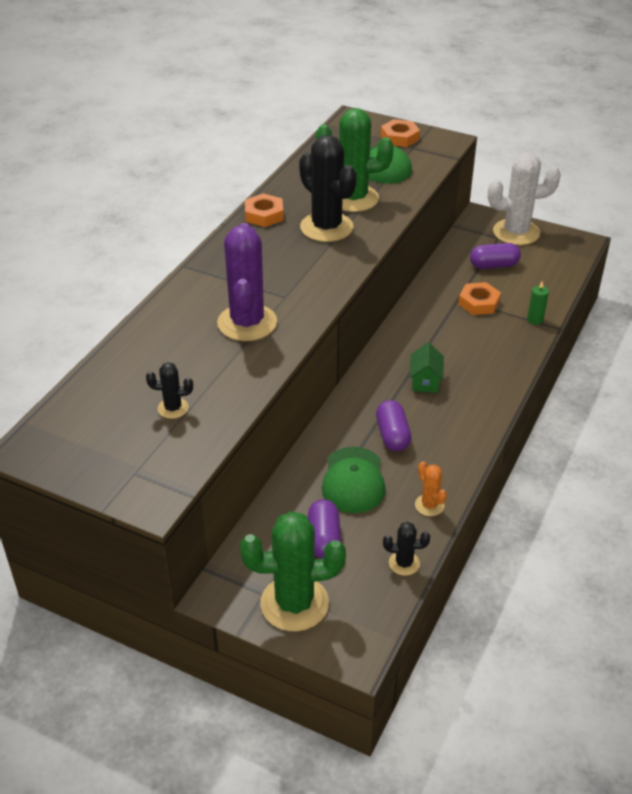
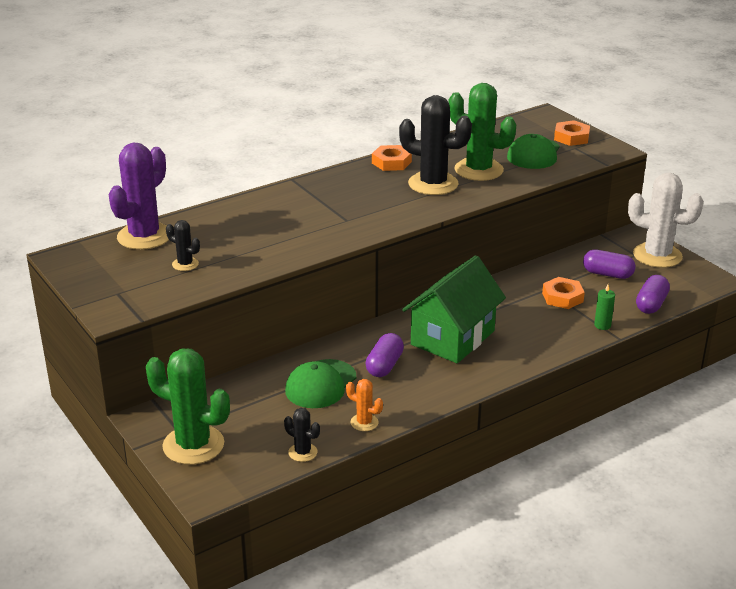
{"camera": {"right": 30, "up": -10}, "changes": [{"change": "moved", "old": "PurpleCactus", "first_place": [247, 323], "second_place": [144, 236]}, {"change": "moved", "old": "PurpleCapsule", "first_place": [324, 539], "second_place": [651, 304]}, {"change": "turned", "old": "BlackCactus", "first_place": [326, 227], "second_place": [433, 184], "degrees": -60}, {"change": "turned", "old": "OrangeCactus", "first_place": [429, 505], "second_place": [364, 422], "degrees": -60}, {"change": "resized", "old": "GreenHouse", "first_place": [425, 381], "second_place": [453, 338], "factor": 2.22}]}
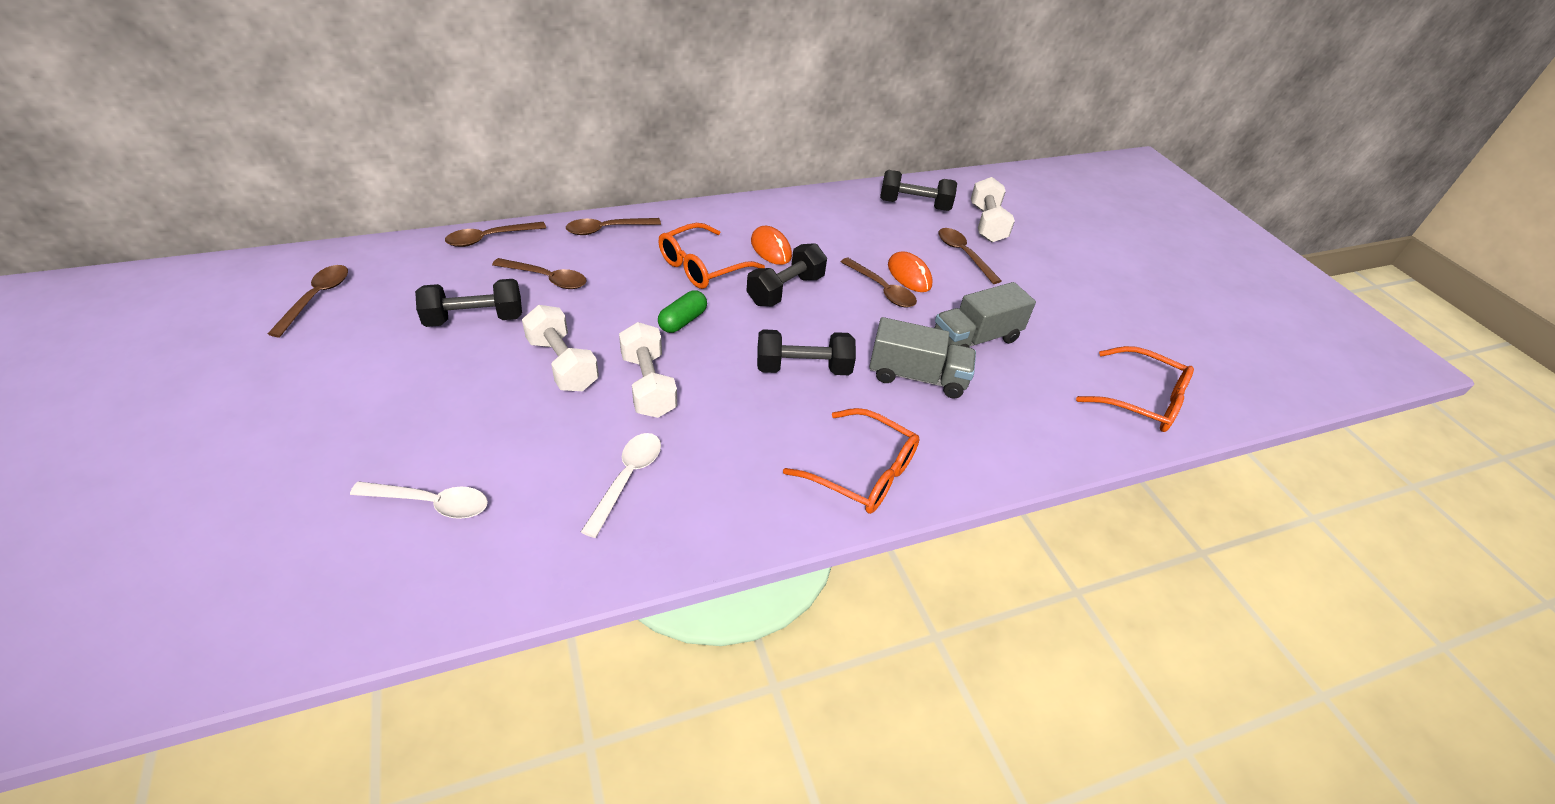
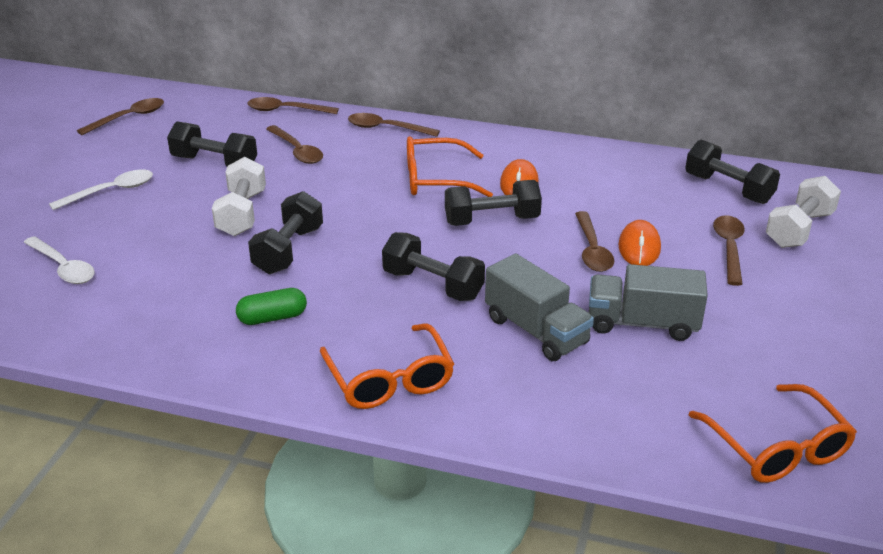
{"camera": {"right": 40, "up": -10}, "changes": [{"change": "moved", "old": "WhiteSpoon", "first_place": [627, 478], "second_place": [111, 191]}, {"change": "moved", "old": "GreenCapsule", "first_place": [683, 321], "second_place": [272, 318]}, {"change": "recoloured", "old": "WhiteDumbbell", "new": "BlackDumbbell", "first_place": [648, 385], "second_place": [288, 250]}]}
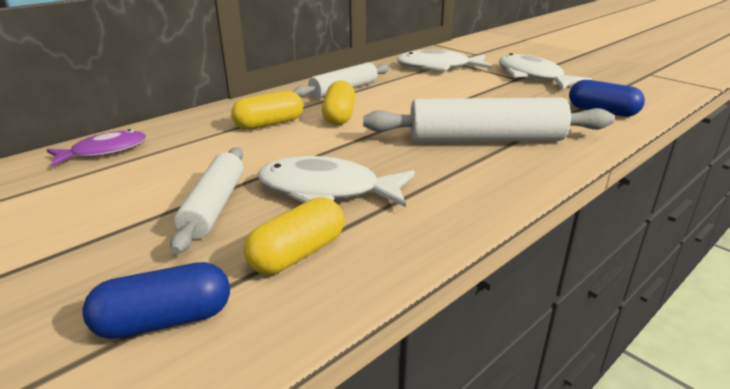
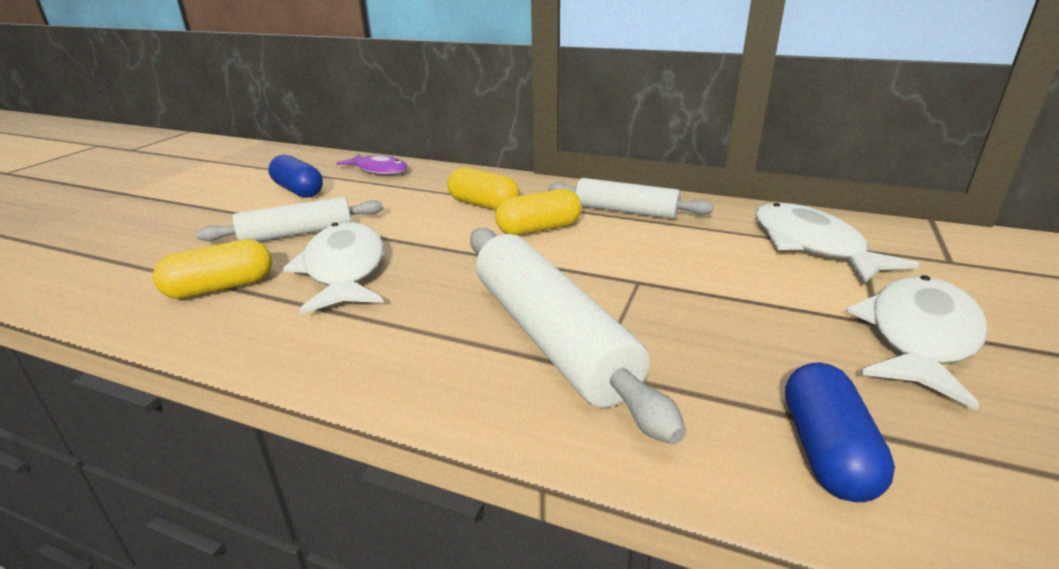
{"camera": {"right": 65, "up": 0}, "changes": [{"change": "moved", "old": "BlueCapsule", "first_place": [165, 320], "second_place": [298, 191]}, {"change": "turned", "old": "YellowCapsule", "first_place": [298, 254], "second_place": [221, 288], "degrees": -45}]}
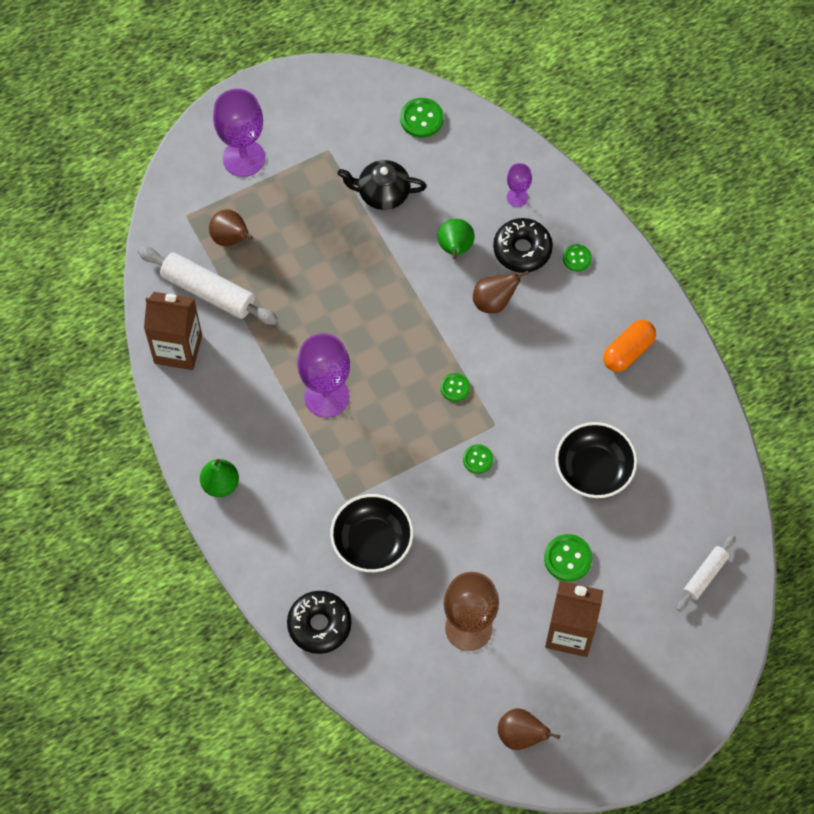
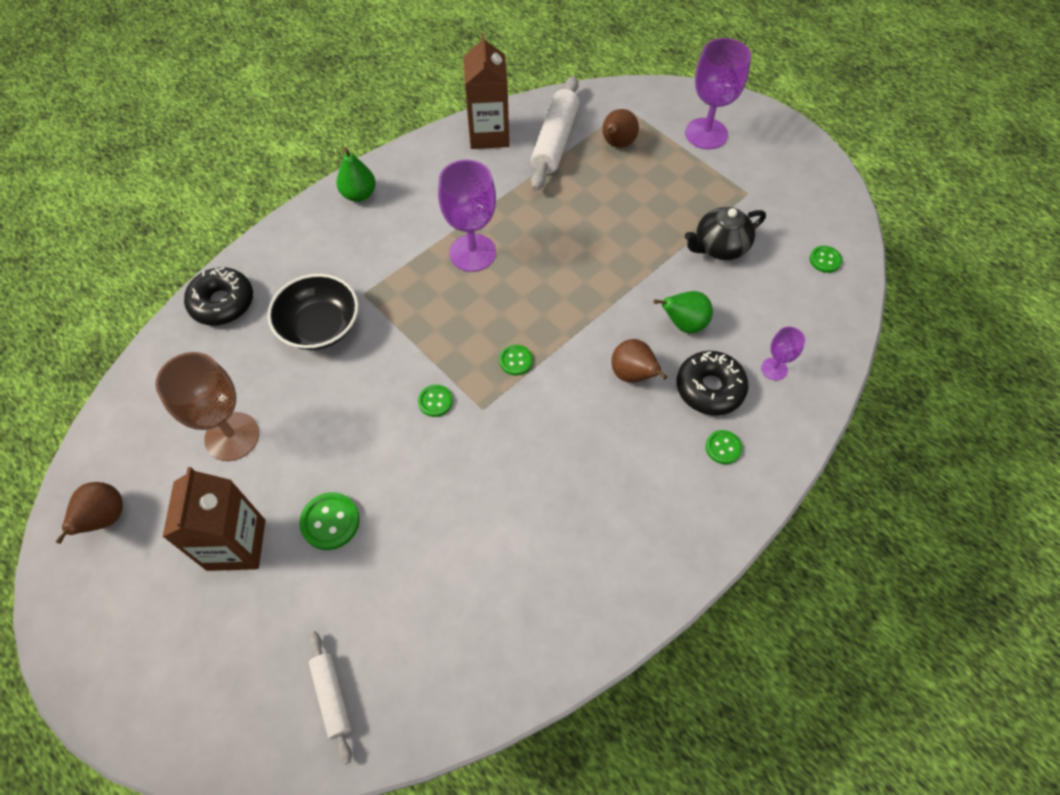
{"camera": {"right": 75, "up": -5}, "changes": [{"change": "removed", "old": "BlackBowl", "first_place": [593, 469]}, {"change": "removed", "old": "OrangeCapsule", "first_place": [628, 351]}, {"change": "turned", "old": "BlackTeapot", "first_place": [382, 193], "second_place": [719, 247], "degrees": -105}, {"change": "turned", "old": "WhiteRollingPin", "first_place": [705, 575], "second_place": [332, 696], "degrees": 45}, {"change": "resized", "old": "GreenButton", "first_place": [421, 119], "second_place": [825, 260], "factor": 0.64}]}
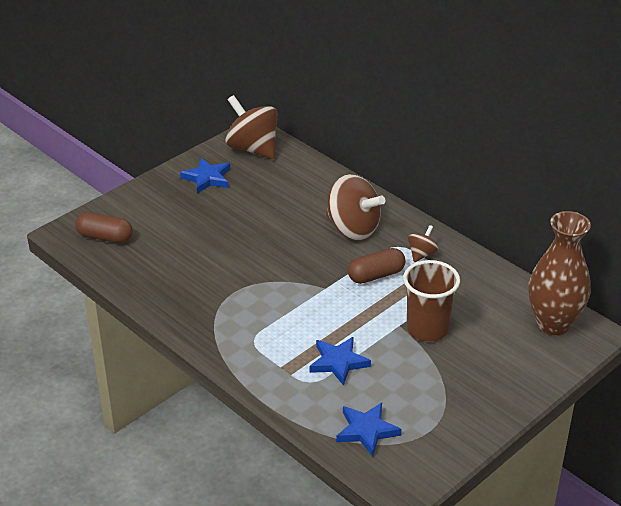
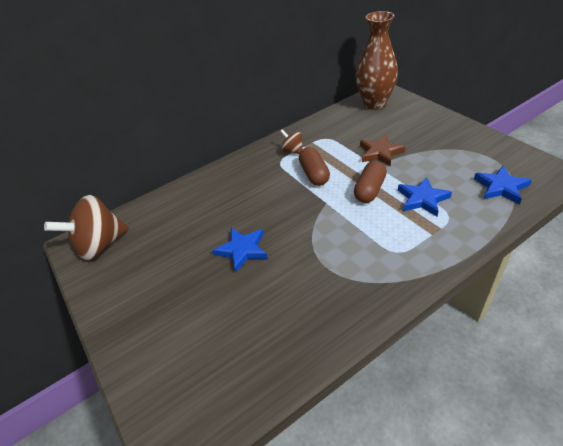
{"camera": {"right": -75, "up": 5}, "changes": [{"change": "removed", "old": "BrownSpinningTop", "first_place": [353, 228]}, {"change": "moved", "old": "BrownCapsule", "first_place": [105, 237], "second_place": [369, 190]}, {"change": "moved", "old": "BlueStar", "first_place": [207, 178], "second_place": [242, 250]}, {"change": "replaced", "old": "BrownCup", "new": "BrownStar", "first_place": [427, 329], "second_place": [380, 153]}]}
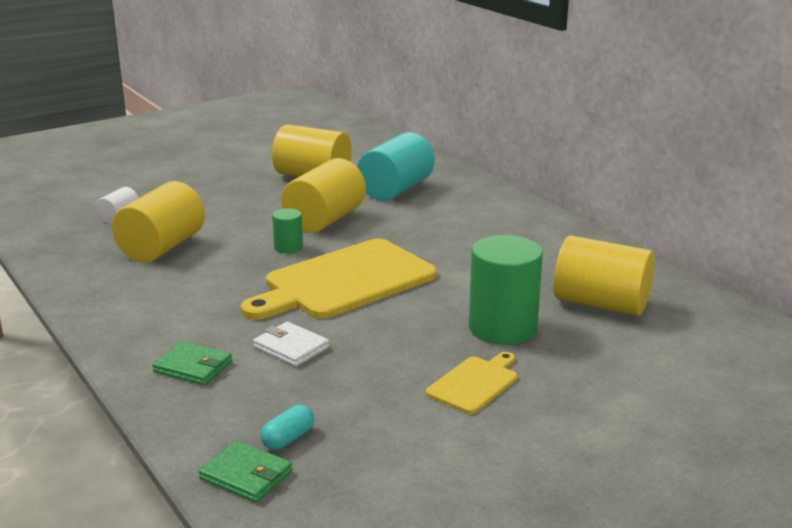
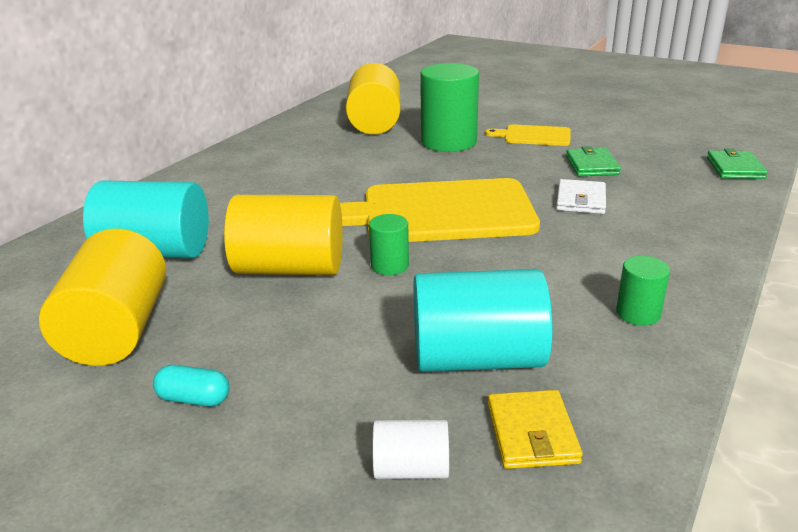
{"camera": {"right": -115, "up": 5}, "changes": [{"change": "added", "new": "YellowWallet", "second_place": [531, 433]}, {"change": "added", "new": "GreenCylinder", "second_place": [638, 313]}, {"change": "moved", "old": "GreenWallet", "first_place": [193, 367], "second_place": [592, 165]}, {"change": "moved", "old": "TurquoiseCapsule", "first_place": [288, 438], "second_place": [194, 399]}, {"change": "recoloured", "old": "YellowCylinder", "new": "TurquoiseCylinder", "first_place": [162, 247], "second_place": [477, 358]}, {"change": "turned", "old": "YellowCuttingBoard", "first_place": [344, 281], "second_place": [439, 212], "degrees": 150}]}
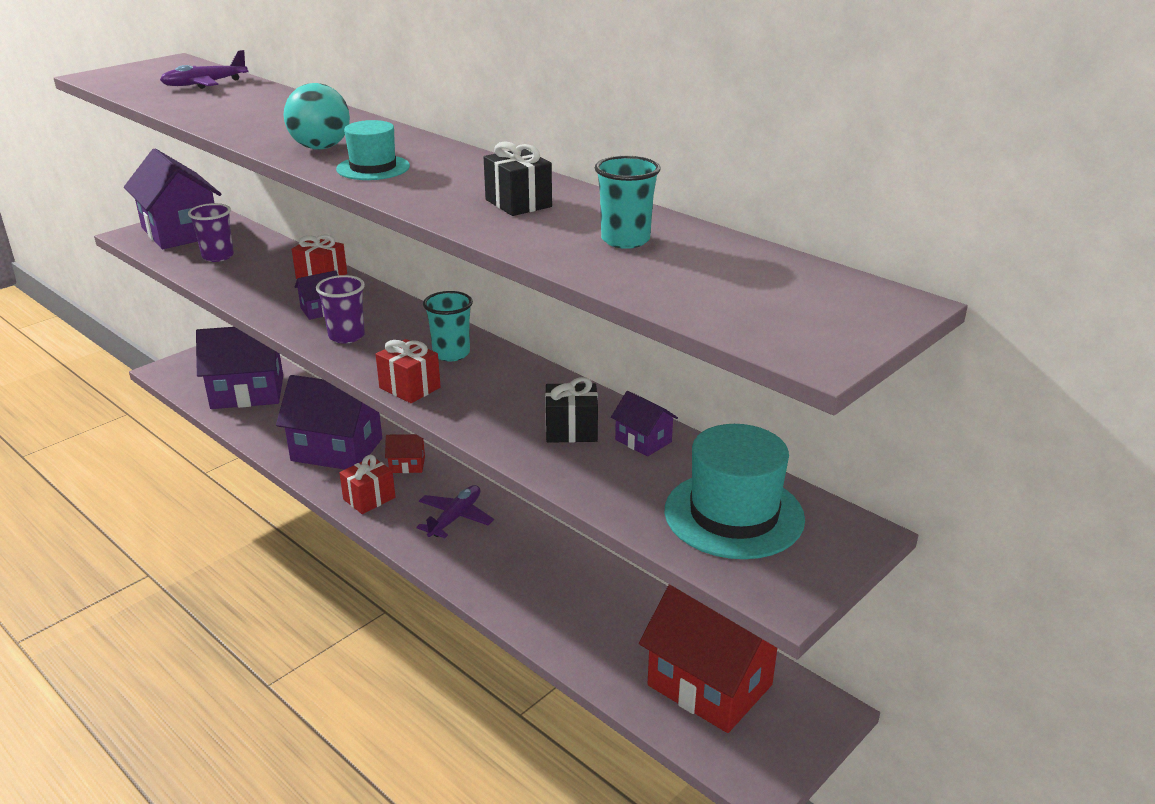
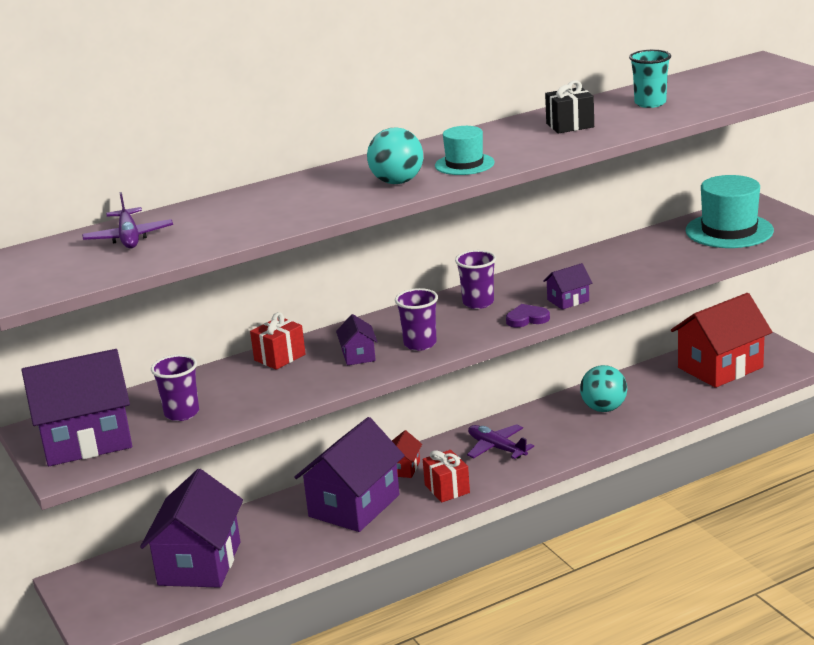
{"camera": {"right": -70, "up": -5}, "changes": [{"change": "removed", "old": "BlackGift", "first_place": [571, 430]}, {"change": "added", "new": "TurquoiseBall", "second_place": [604, 408]}, {"change": "moved", "old": "PurpleHouse", "first_place": [643, 441], "second_place": [568, 300]}, {"change": "replaced", "old": "RedGift", "new": "PurpleHeart", "first_place": [410, 388], "second_place": [527, 319]}, {"change": "recoloured", "old": "TurquoiseCup", "new": "PurpleCup", "first_place": [451, 353], "second_place": [478, 303]}]}
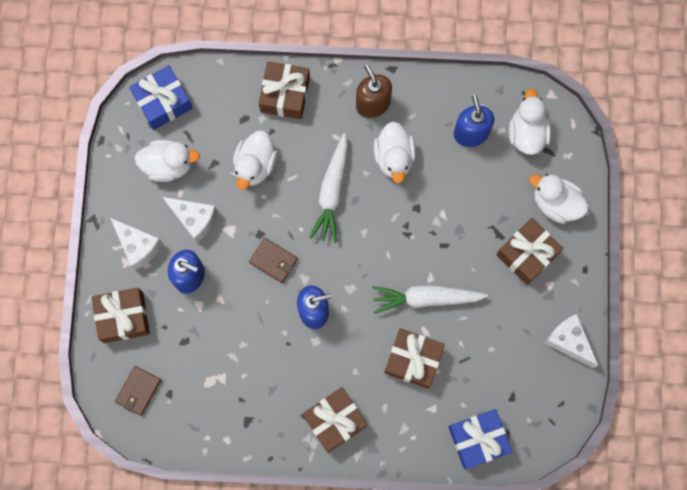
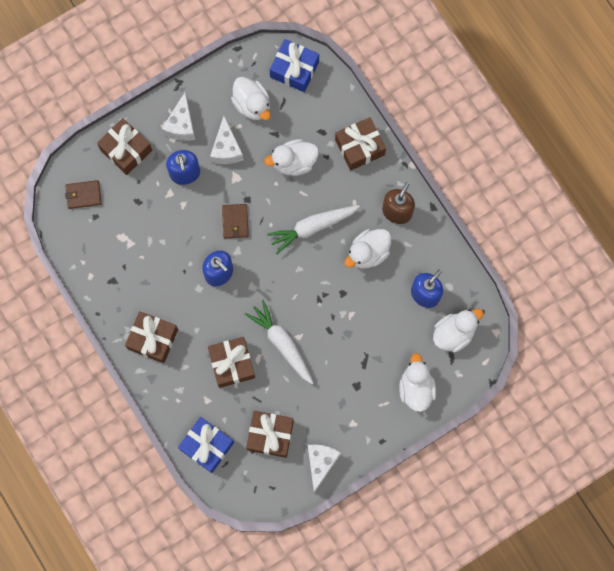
{"camera": {"right": 55, "up": 0}, "changes": [{"change": "moved", "old": "BrownGift", "first_place": [527, 254], "second_place": [270, 435]}]}
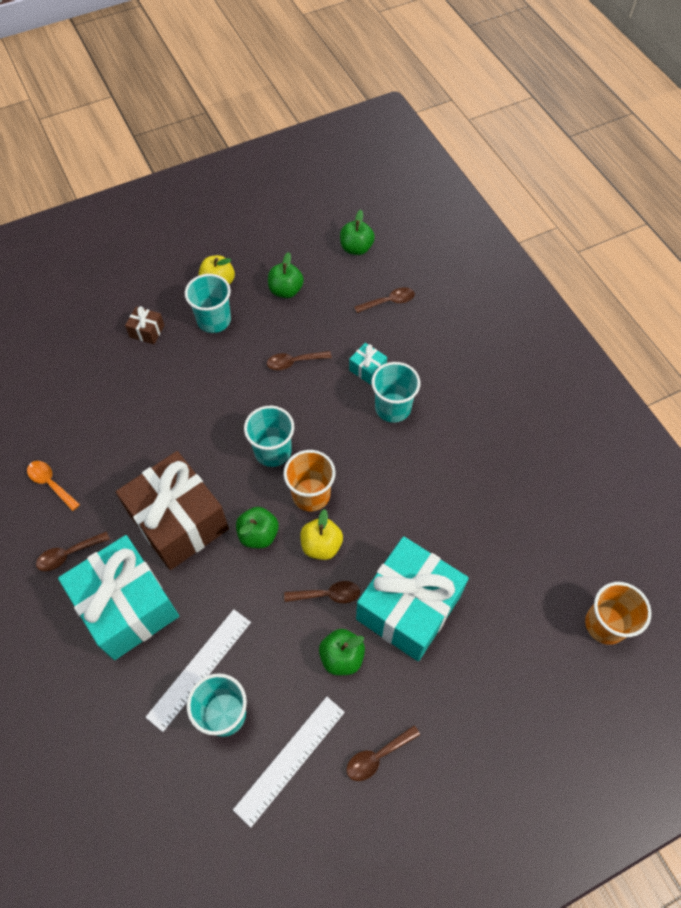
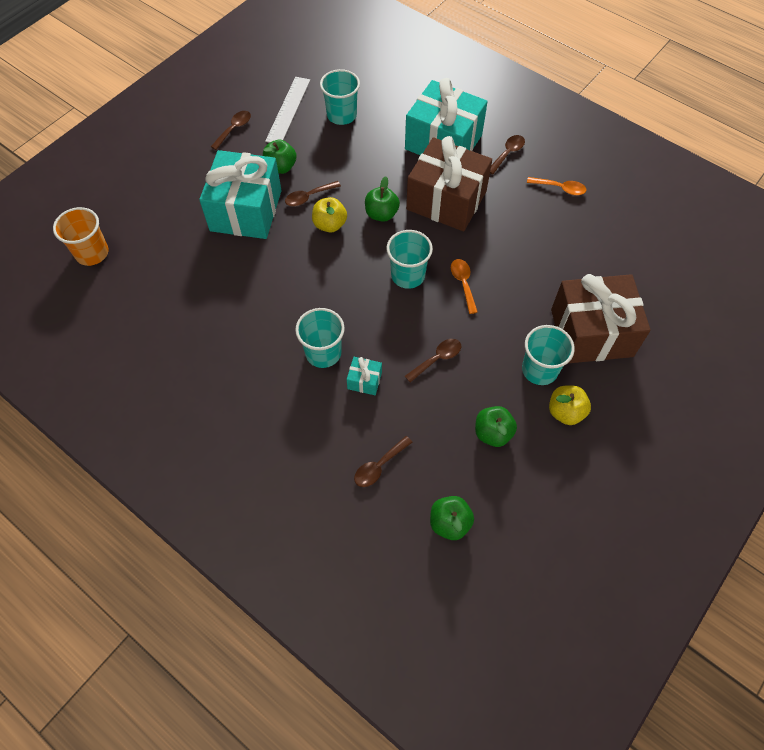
{"camera": {"right": 155, "up": 0}, "changes": [{"change": "removed", "old": "WhiteRuler", "first_place": [200, 668]}, {"change": "removed", "old": "OrangeCup", "first_place": [311, 494]}, {"change": "added", "new": "OrangeSpoon", "second_place": [463, 284]}, {"change": "resized", "old": "BrownGift", "first_place": [147, 331], "second_place": [591, 333], "factor": 2.49}]}
